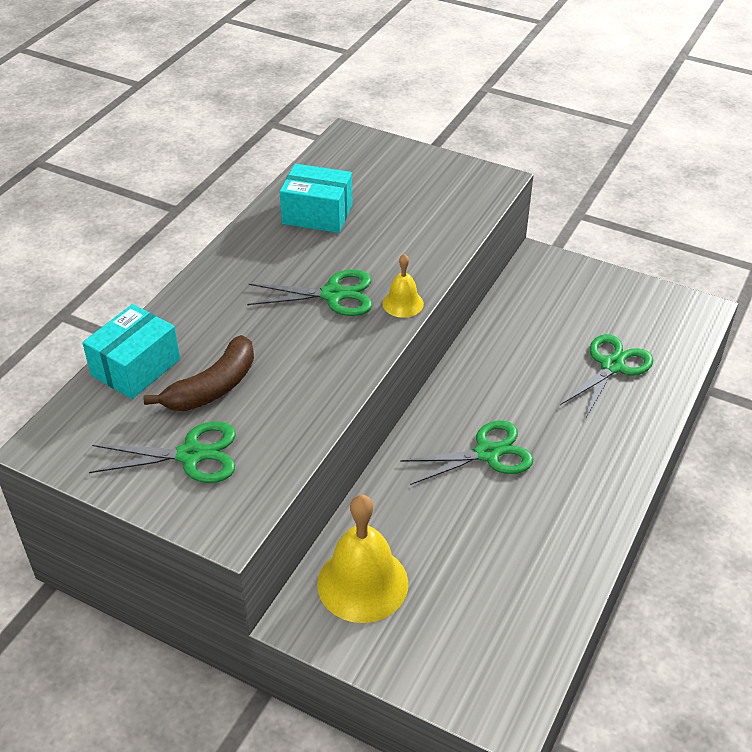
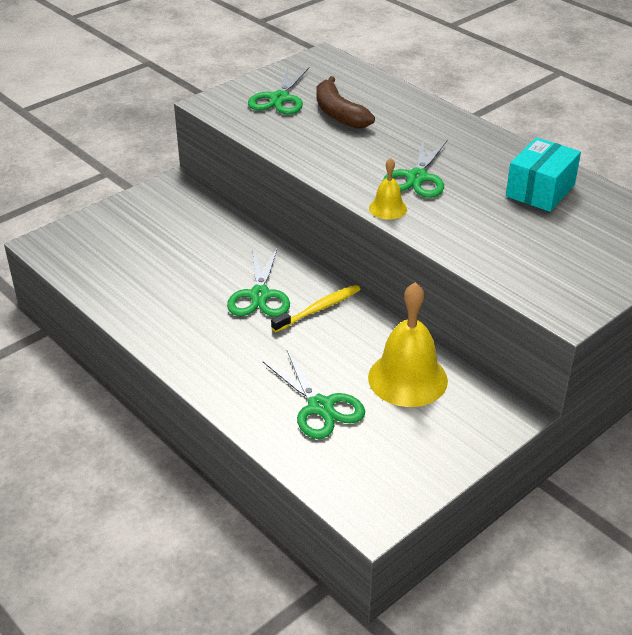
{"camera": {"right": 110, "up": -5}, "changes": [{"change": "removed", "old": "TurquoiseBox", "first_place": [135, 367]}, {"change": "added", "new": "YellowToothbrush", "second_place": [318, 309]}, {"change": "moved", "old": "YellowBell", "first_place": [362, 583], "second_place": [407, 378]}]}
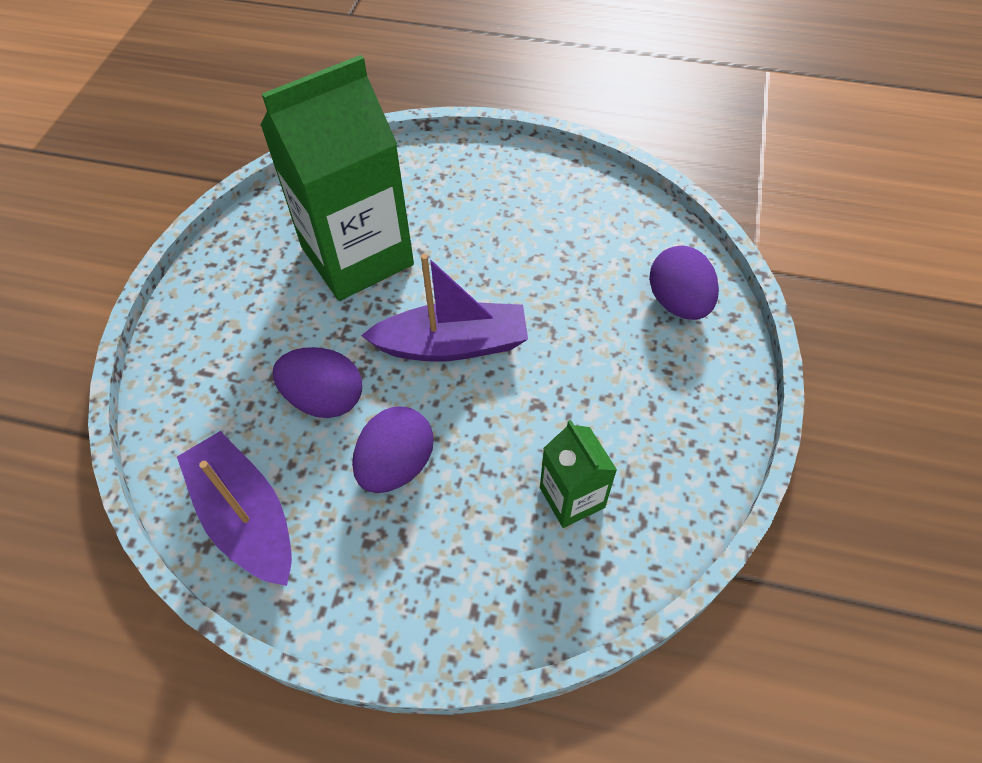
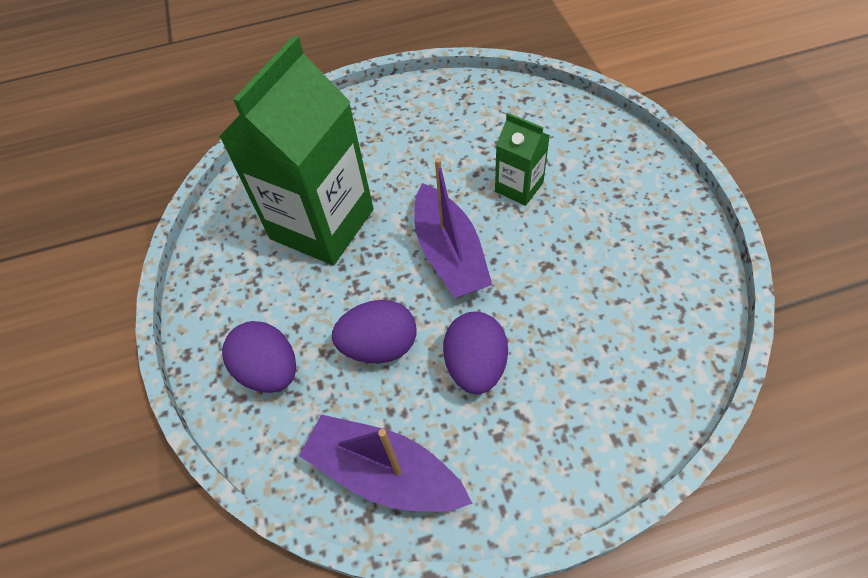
{"camera": {"right": -25, "up": 0}, "changes": [{"change": "moved", "old": "GreenCarton", "first_place": [572, 497], "second_place": [519, 187]}, {"change": "moved", "old": "PurpleEgg", "first_place": [678, 303], "second_place": [269, 370]}, {"change": "turned", "old": "PurpleBoat", "first_place": [452, 344], "second_place": [449, 254], "degrees": 105}]}
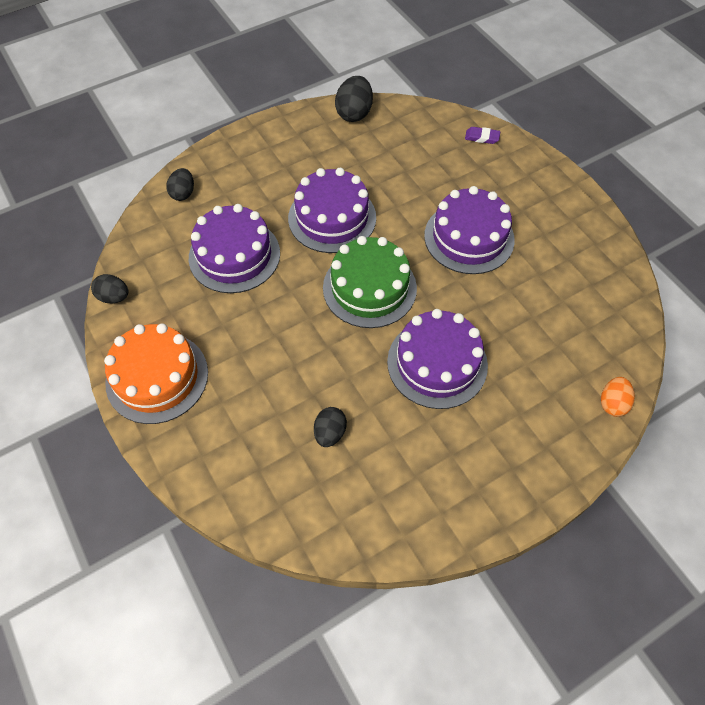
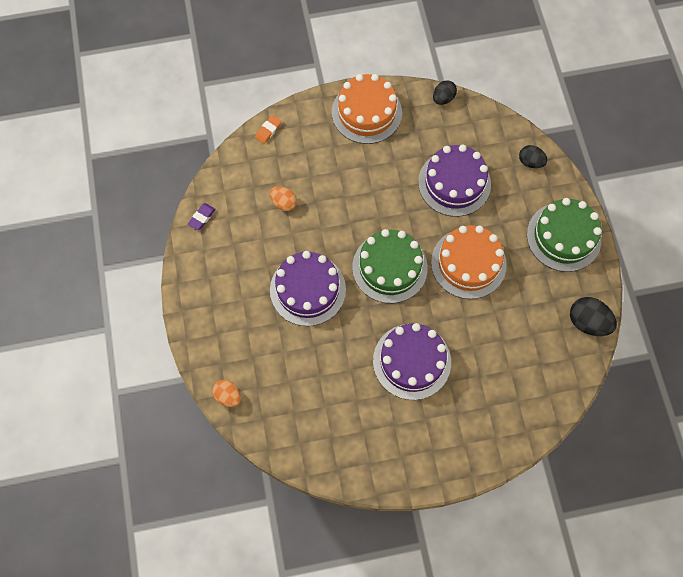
{"camera": {"right": 110, "up": 10}, "changes": [{"change": "added", "new": "OrangeEraser", "second_place": [268, 130]}, {"change": "added", "new": "GreenCake", "second_place": [563, 237]}, {"change": "moved", "old": "PurpleEraser", "first_place": [482, 137], "second_place": [202, 217]}, {"change": "recoloured", "old": "PurpleCake", "new": "OrangeCake", "first_place": [332, 218], "second_place": [468, 263]}, {"change": "recoloured", "old": "BlackEgg", "new": "OrangeEgg", "first_place": [330, 433], "second_place": [284, 203]}]}
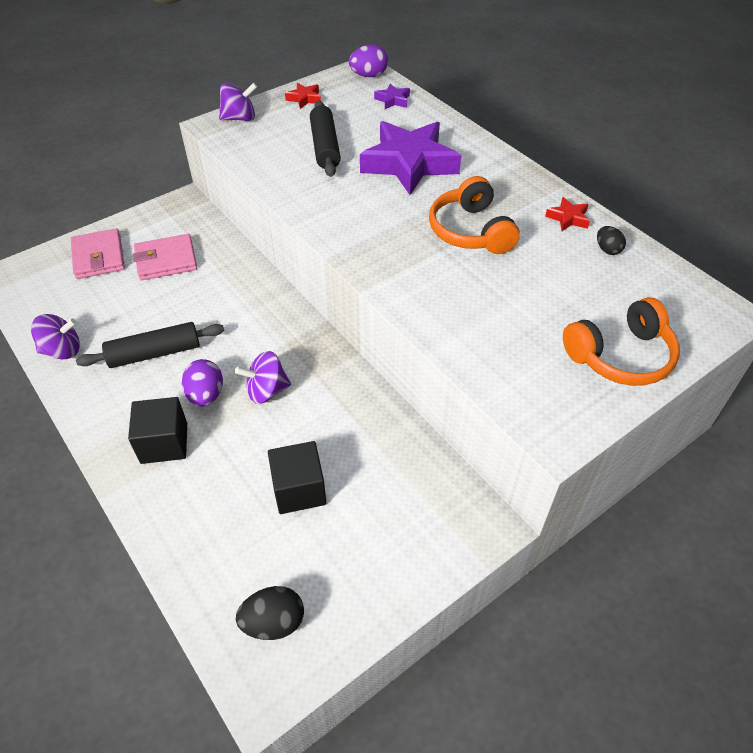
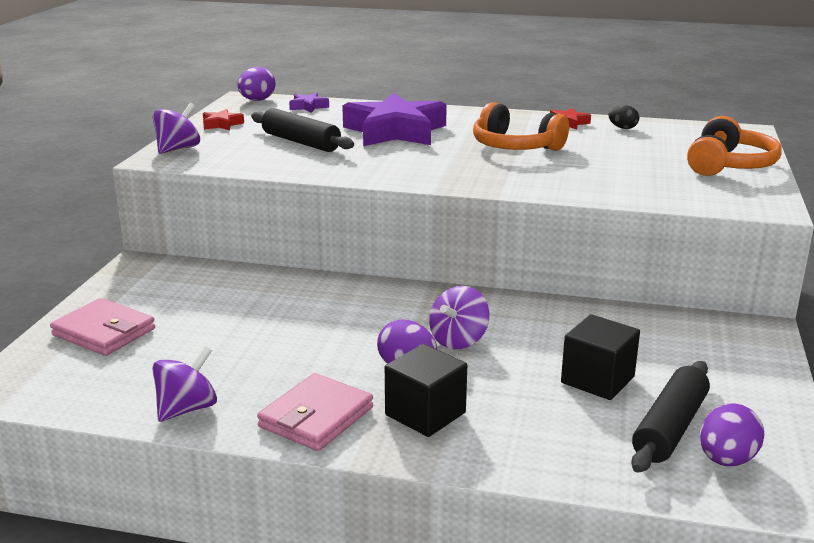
{"camera": {"right": -40, "up": -25}, "changes": [{"change": "moved", "old": "BlackRollingPin", "first_place": [154, 353], "second_place": [670, 428]}, {"change": "moved", "old": "PinkWallet", "first_place": [166, 260], "second_place": [316, 417]}, {"change": "recoloured", "old": "BlackEgg", "new": "PurpleEgg", "first_place": [273, 622], "second_place": [726, 460]}]}
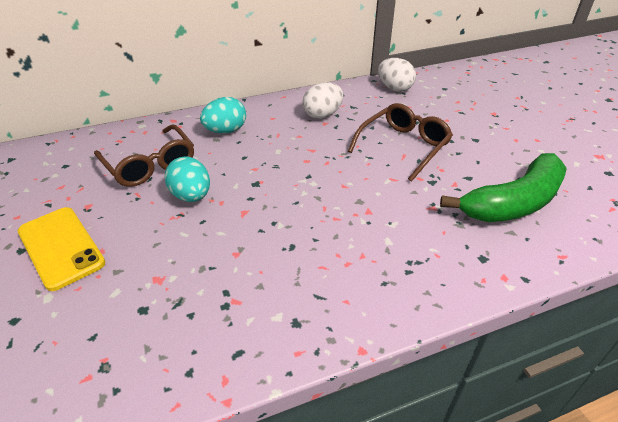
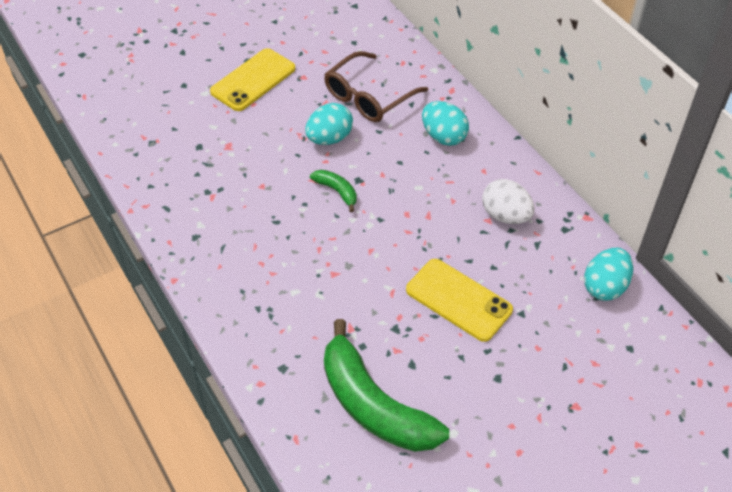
{"camera": {"right": 80, "up": 10}, "changes": [{"change": "added", "new": "GreenBanana", "second_place": [337, 191]}, {"change": "replaced", "old": "BrownGlasses", "new": "YellowPhone", "first_place": [403, 146], "second_place": [458, 300]}, {"change": "recoloured", "old": "WhiteEgg", "new": "TurquoiseEgg", "first_place": [394, 88], "second_place": [605, 286]}]}
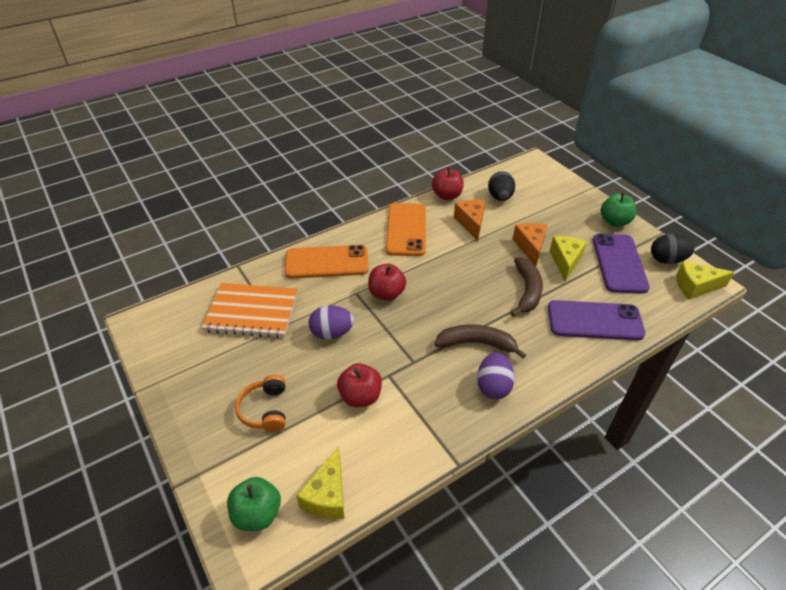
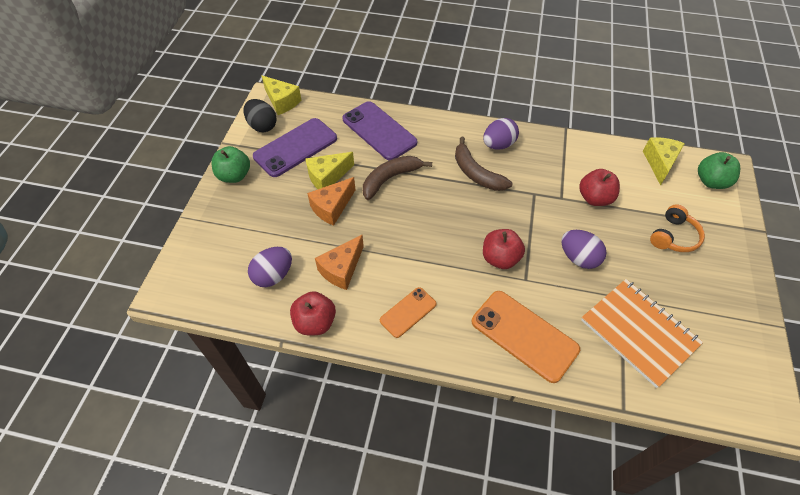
{"camera": {"right": -135, "up": 10}, "changes": [{"change": "recoloured", "old": "BlackEgg", "new": "PurpleEgg", "first_place": [500, 197], "second_place": [273, 275]}, {"change": "turned", "old": "YellowCheese", "first_place": [327, 495], "second_place": [659, 163], "degrees": -45}, {"change": "resized", "old": "OrangePhone", "first_place": [406, 229], "second_place": [408, 312], "factor": 0.57}]}
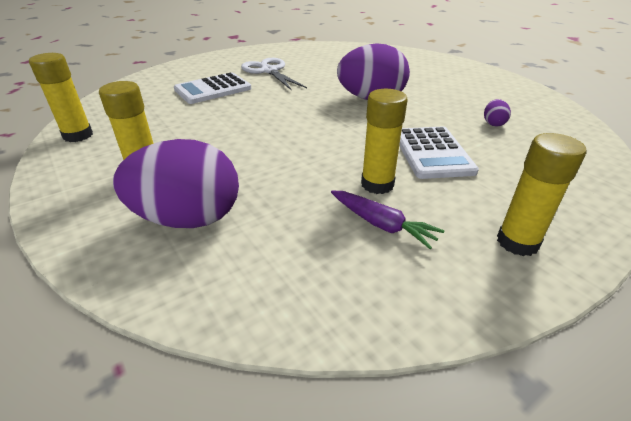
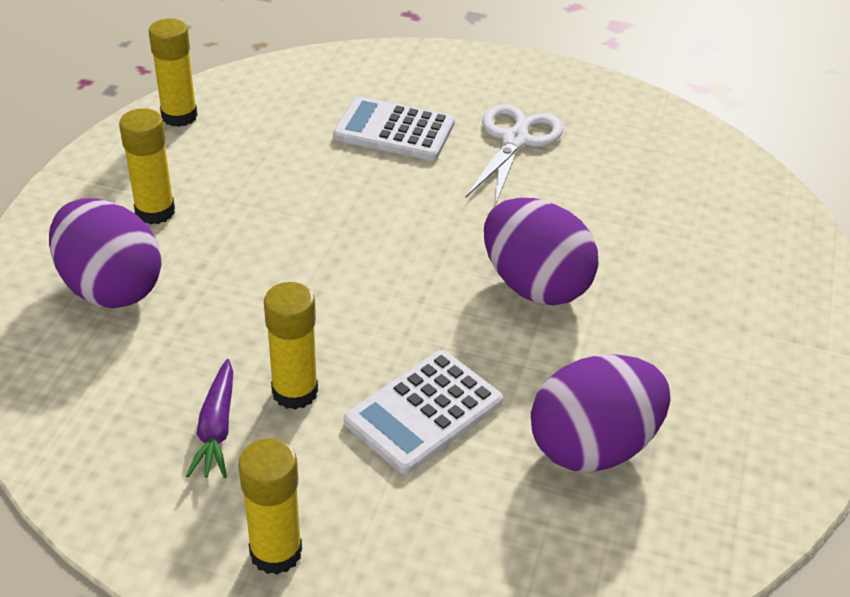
{"camera": {"right": 50, "up": 5}, "changes": [{"change": "resized", "old": "PurpleEgg", "first_place": [493, 123], "second_place": [592, 447], "factor": 2.45}]}
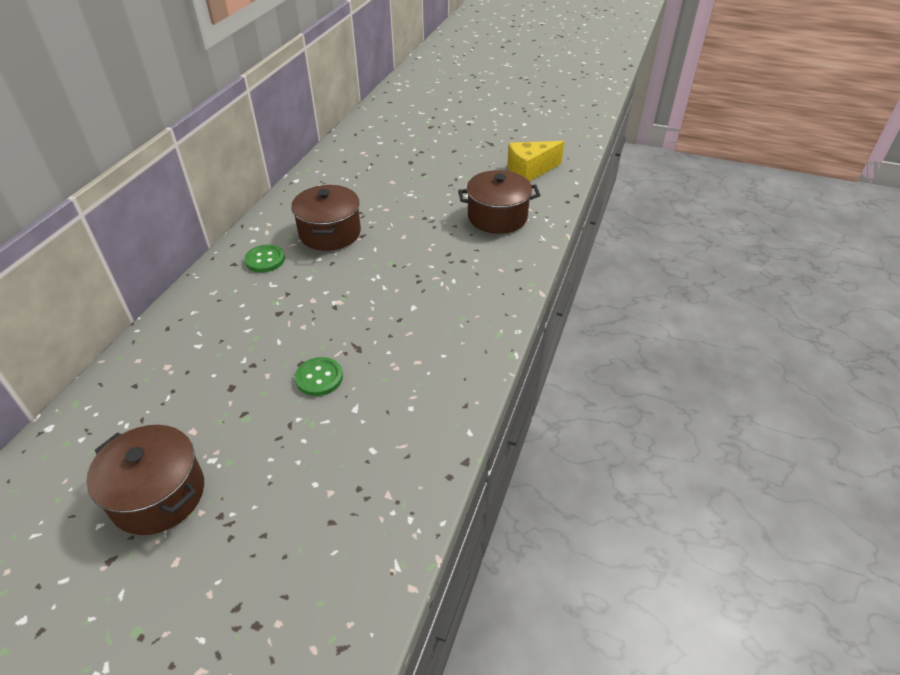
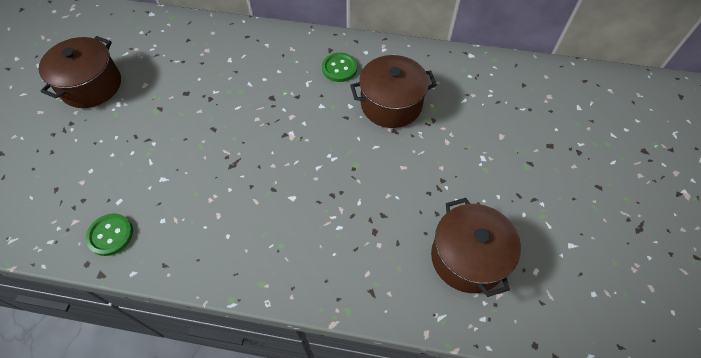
{"camera": {"right": 80, "up": 15}, "changes": [{"change": "removed", "old": "YellowCheese", "first_place": [530, 171]}, {"change": "moved", "old": "GreenButton", "first_place": [319, 378], "second_place": [110, 235]}]}
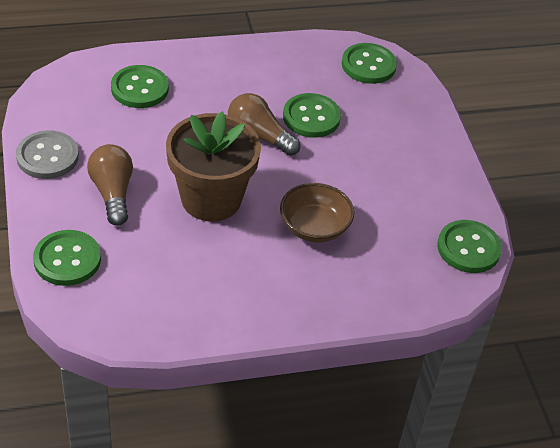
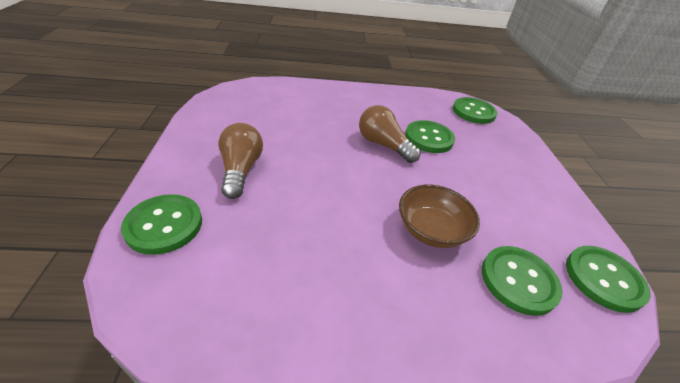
{"camera": {"right": 10, "up": -5}, "changes": [{"change": "removed", "old": "GreyButton", "first_place": [47, 157]}, {"change": "removed", "old": "BrownFlowerPot", "first_place": [211, 199]}, {"change": "moved", "old": "GreenButton", "first_place": [140, 88], "second_place": [518, 281]}]}
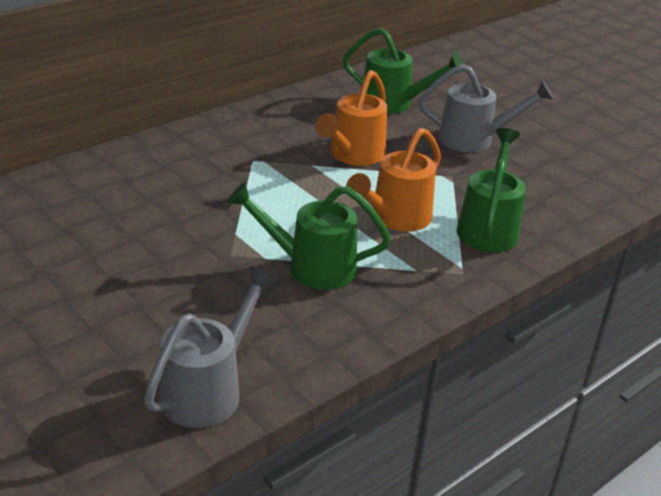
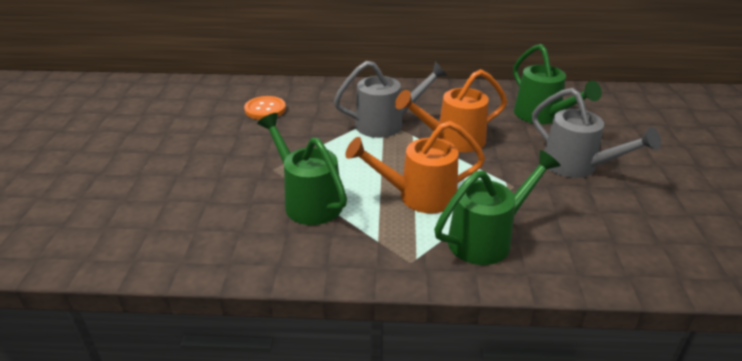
{"camera": {"right": 45, "up": 0}, "changes": [{"change": "added", "new": "OrangeButton", "second_place": [265, 109]}, {"change": "moved", "old": "GreyWateringCan", "first_place": [208, 389], "second_place": [386, 124]}]}
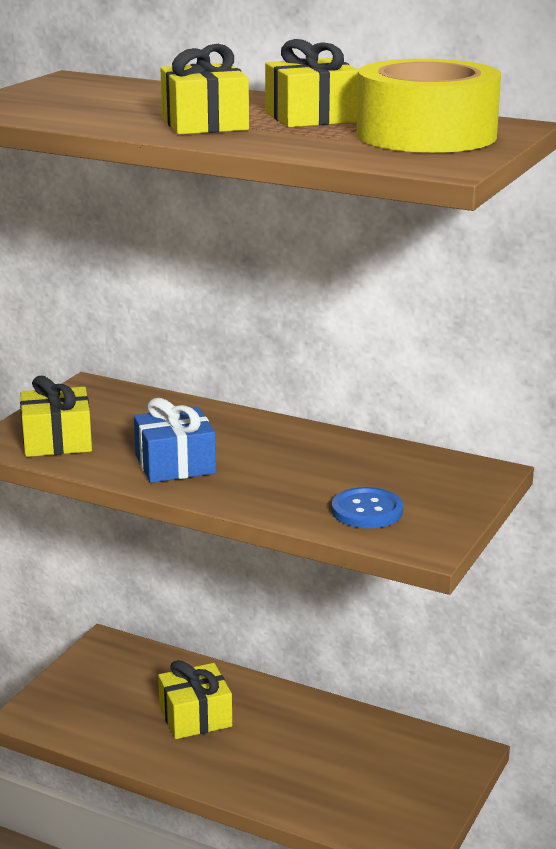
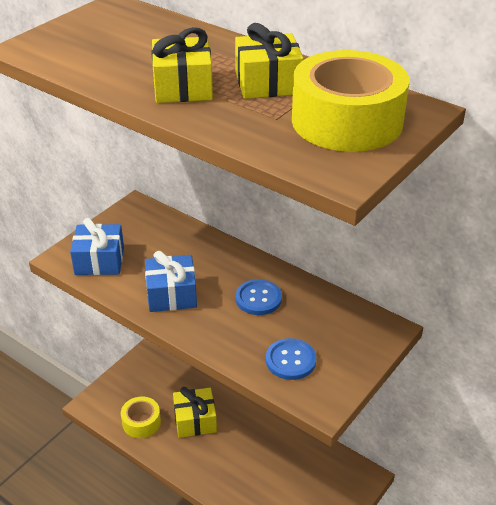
{"camera": {"right": 10, "up": 15}, "changes": [{"change": "added", "new": "YellowTape", "second_place": [141, 422]}, {"change": "added", "new": "BlueButton", "second_place": [258, 298]}, {"change": "recoloured", "old": "YellowGift", "new": "BlueGift", "first_place": [57, 441], "second_place": [99, 261]}]}
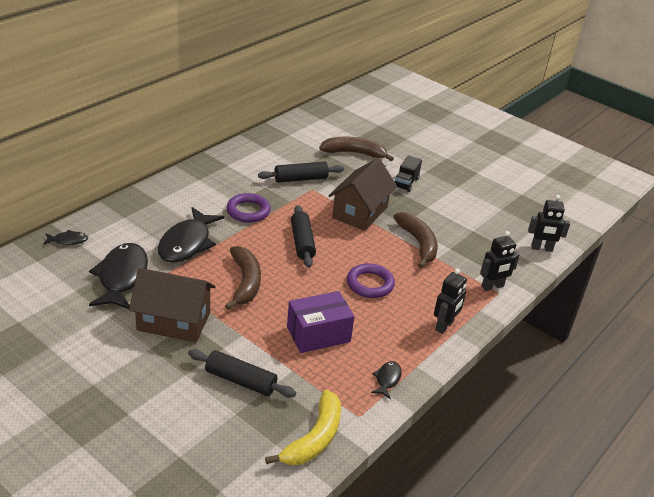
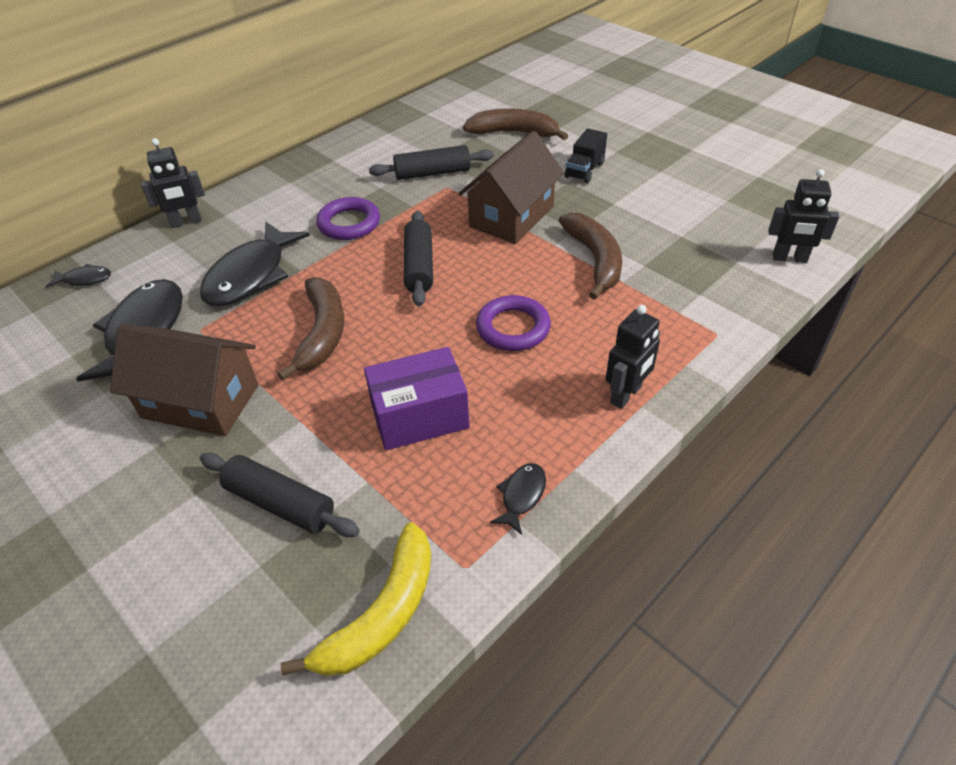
{"camera": {"right": 10, "up": 10}, "changes": [{"change": "moved", "old": "BlackRobot", "first_place": [492, 286], "second_place": [186, 222]}]}
